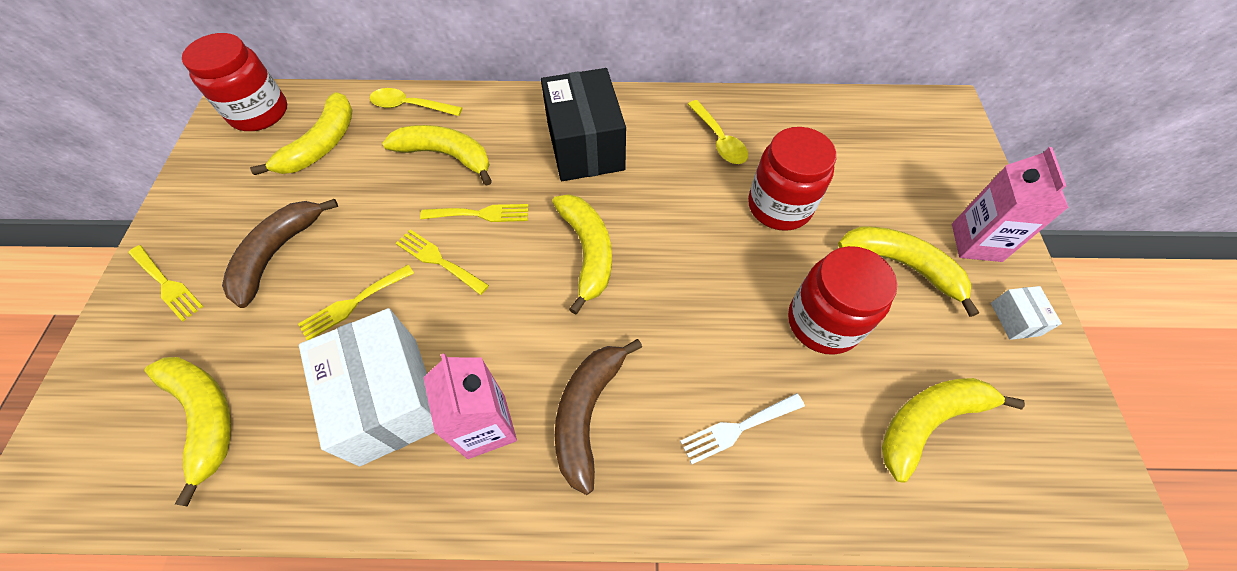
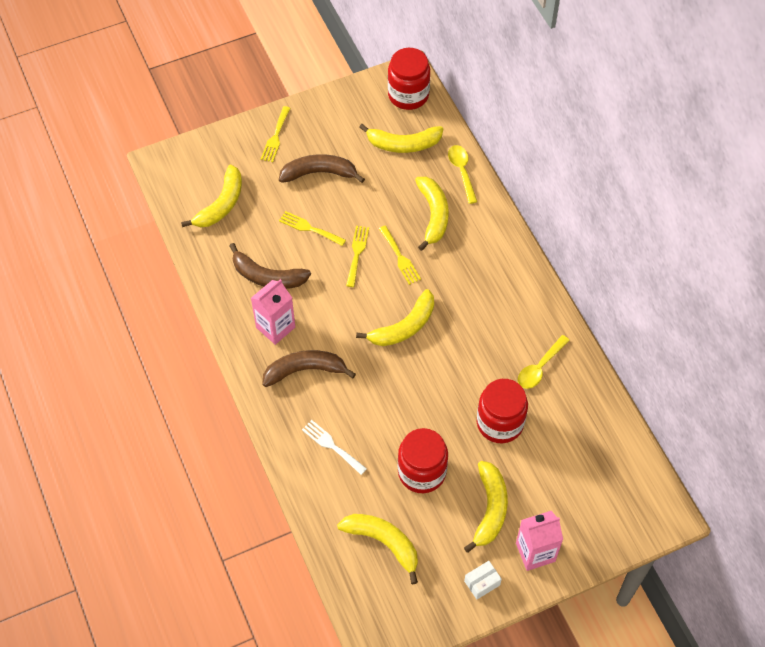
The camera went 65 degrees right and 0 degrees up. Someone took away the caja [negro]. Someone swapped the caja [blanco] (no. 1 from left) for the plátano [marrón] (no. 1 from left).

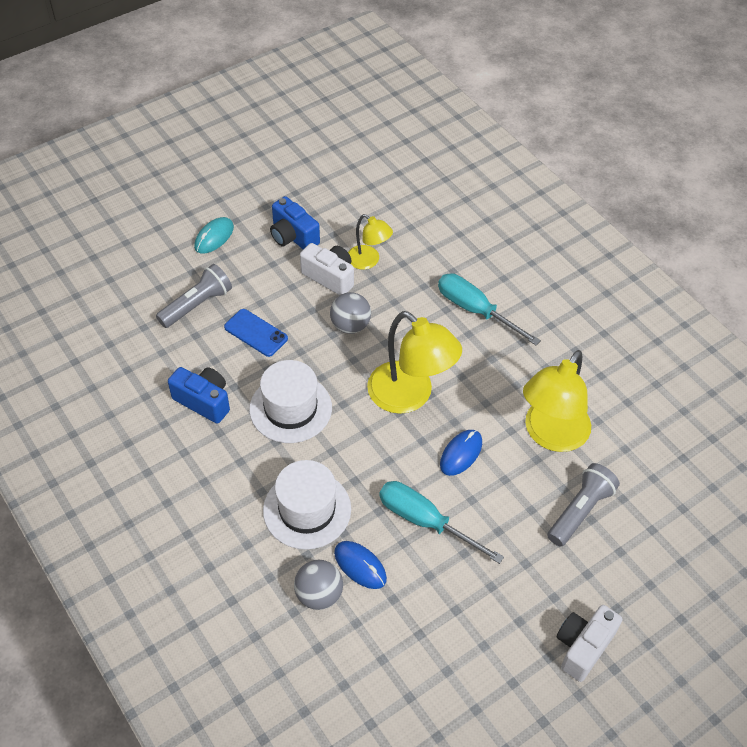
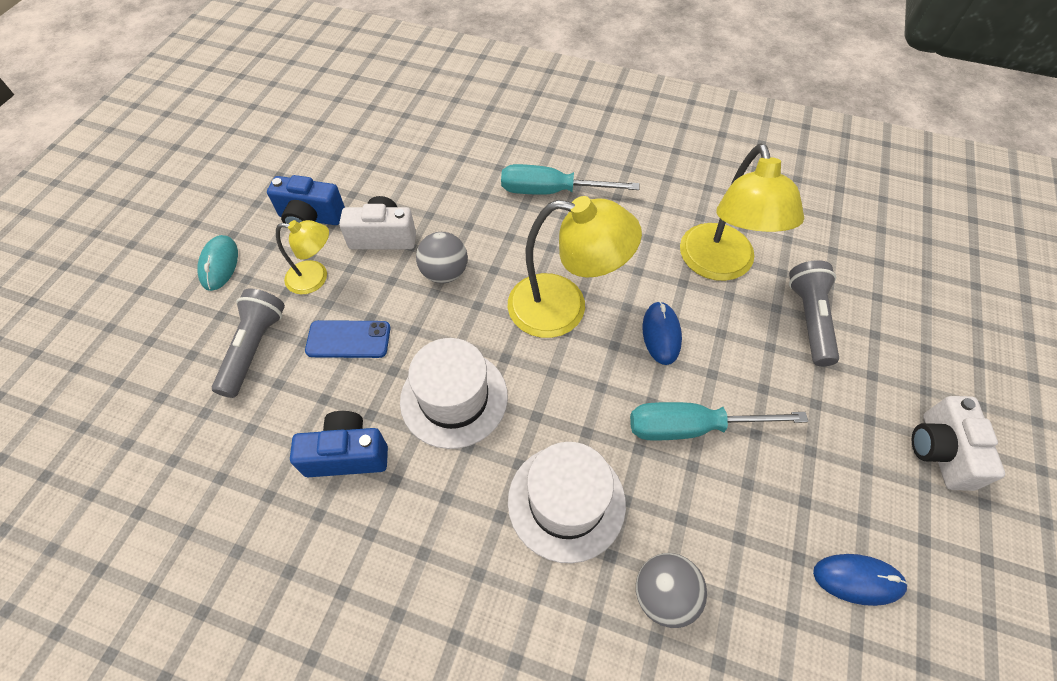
The camera went 35 degrees left and 5 degrees up. Someone carried the ratón [azul] (no. 1 from left in the first image). Someone carried the lámpara [amarillo] (no. 1 from left).

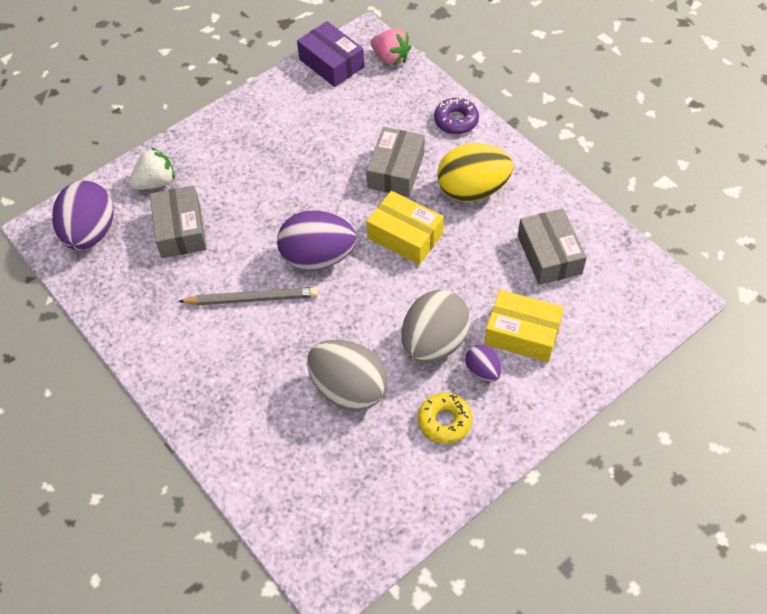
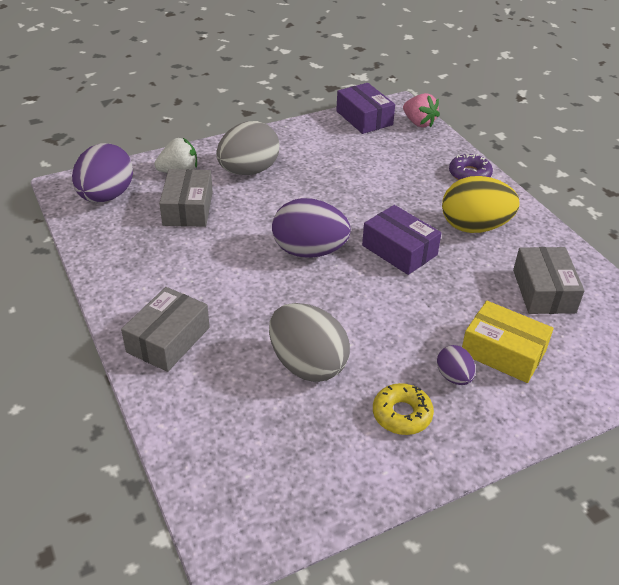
The camera went 10 degrees right and 15 degrees down. Someone took away the lápiz [gris]. Someone carried the caja [gris] (no. 2 from left in the first image). Someone carried the huevo [gris] (no. 2 from left in the first image). Someone repainted the caja [amarillo] (no. 1 from left), which became the caja [morado] (no. 2 from left).

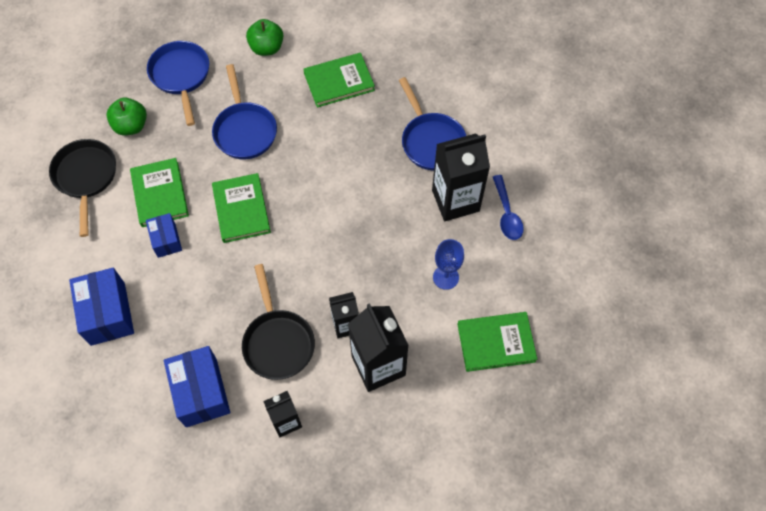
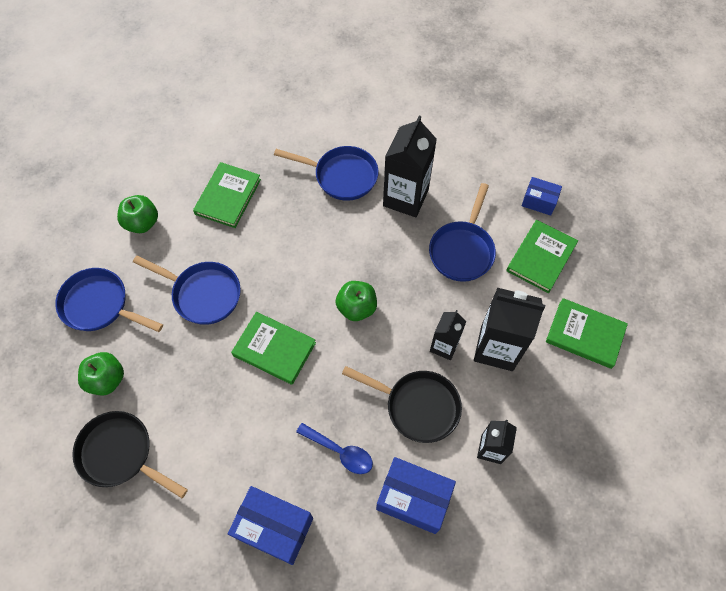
The camera went 50 degrees left and 0 degrees up. Someone put down the manzana [verde] (no. 3 from left). Someone carried the libro [verde] (no. 1 from left in the first image). Someone carried the caja [azul] (no. 2 from left in the first image). Someone carried the cuchara [azul]. Someone swapped the copa [azul] for the sartén [azul] (no. 4 from left).

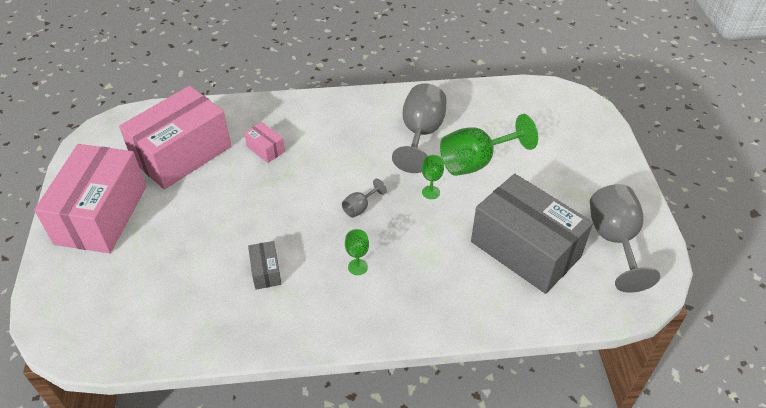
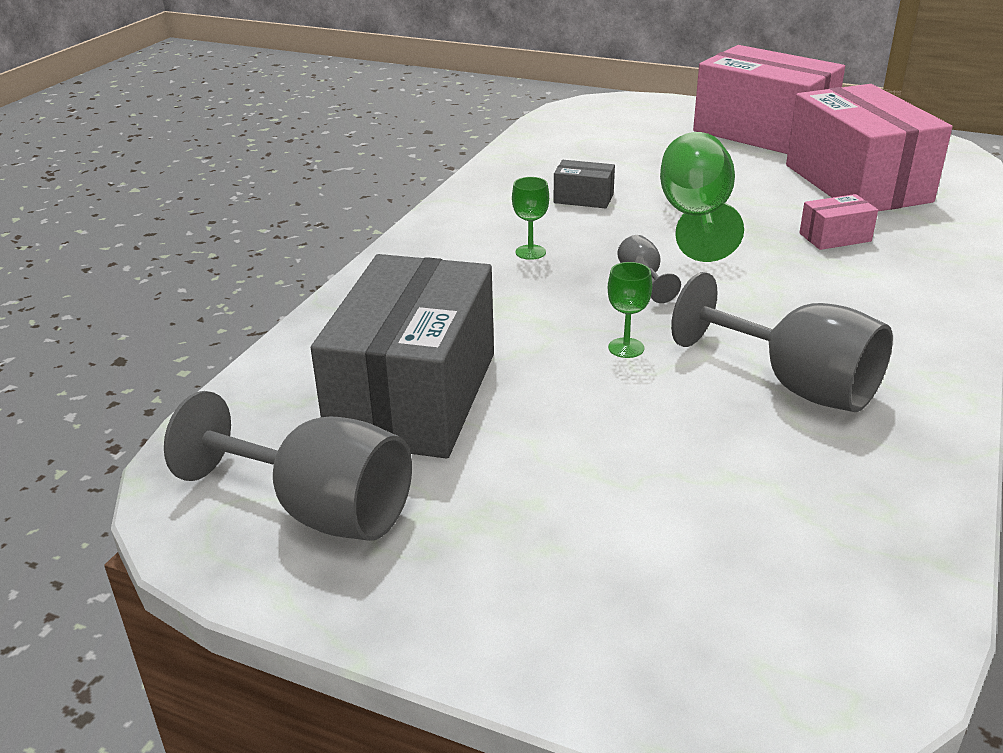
The camera went 120 degrees right and 15 degrees down. Someone carried the copa [verde] (no. 3 from left). Someone rotated the caja [gris] (no. 2 from left in the first image) by 60 degrees counterclockwise.

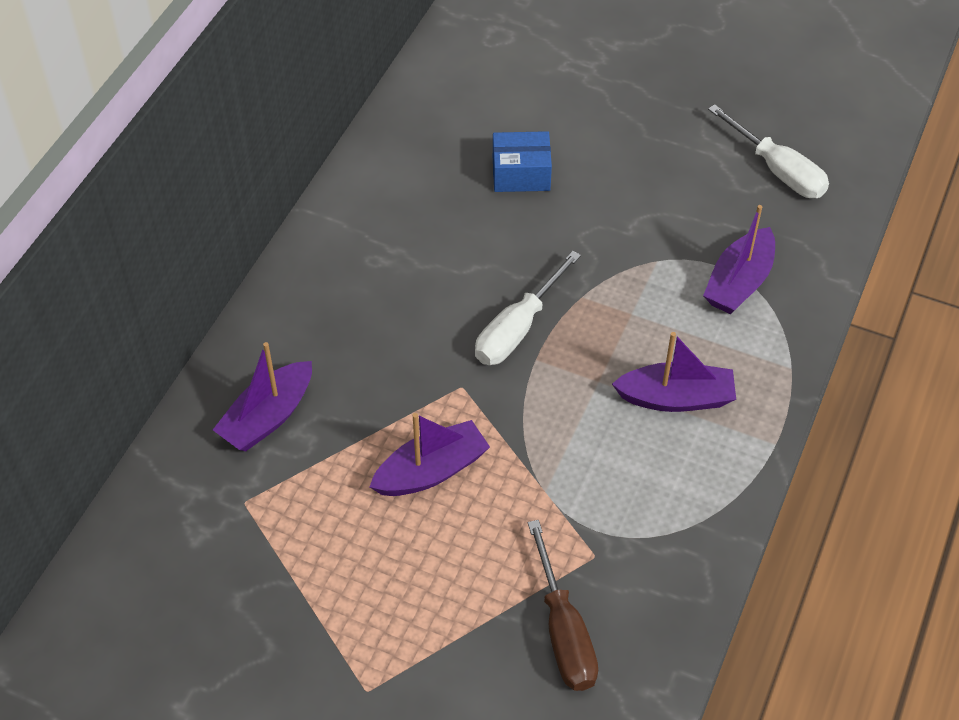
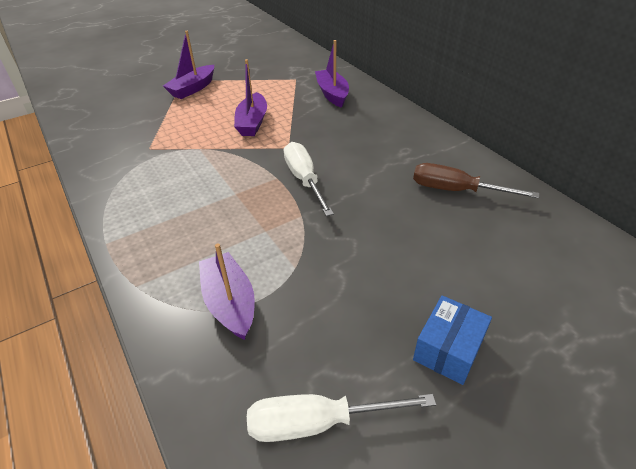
The camera went 125 degrees right and 10 degrees down. Someone carried the caja [azul]. Someone carried the destornillador [marrón]. Someone carried the barco [morado] (no. 3 from left in the first image).

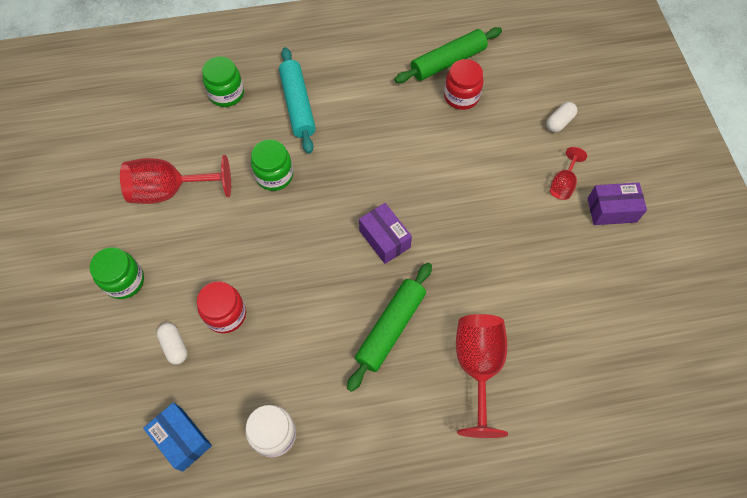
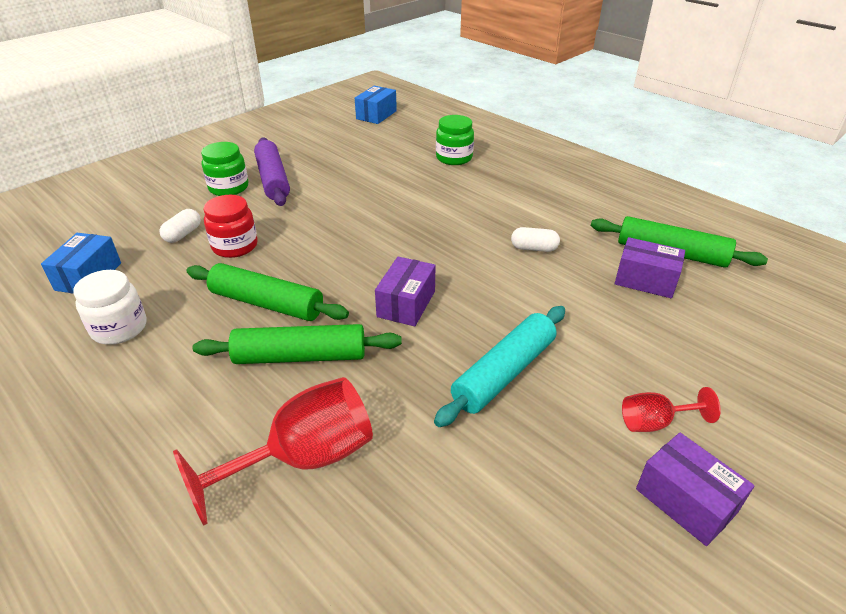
The camera went 55 degrees right and 25 degrees down. Someone took away the copa [rojo] (no. 1 from left). Someone took away the tarro [verde] (no. 3 from left). Someone put down the rodillo [verde] (no. 1 from left). Someone put down the rodillo [morado]. Someone put down the caja [azul] (no. 2 from left). Someone carried the rodillo [turquesa]. Someone carried the cápsula [blanco] (no. 2 from left). Someone swapped the tarro [rojo] (no. 2 from left) for the caja [morado] (no. 2 from left).

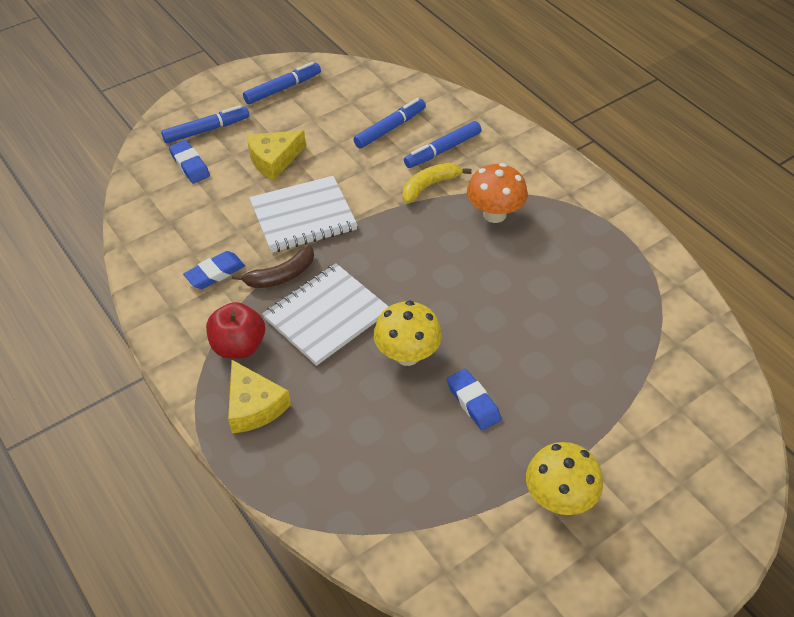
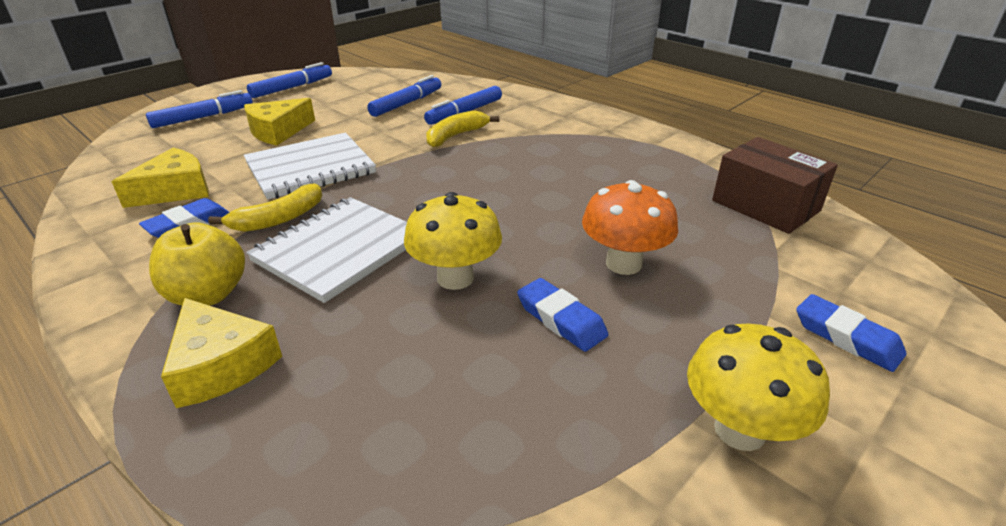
The camera went 10 degrees left and 15 degrees down. Someone put down the queso [amarillo] (no. 1 from left). Someone put down the caja [marrón]. Someone carried the goma de borrar [azul] (no. 1 from left in the first image). Someone carried the seta [naranja]. Someone repainted the manzana [rojo], which became the manzana [amarillo]. Someone repainted the plátano [marrón], which became the plátano [amarillo] (no. 1 from left).

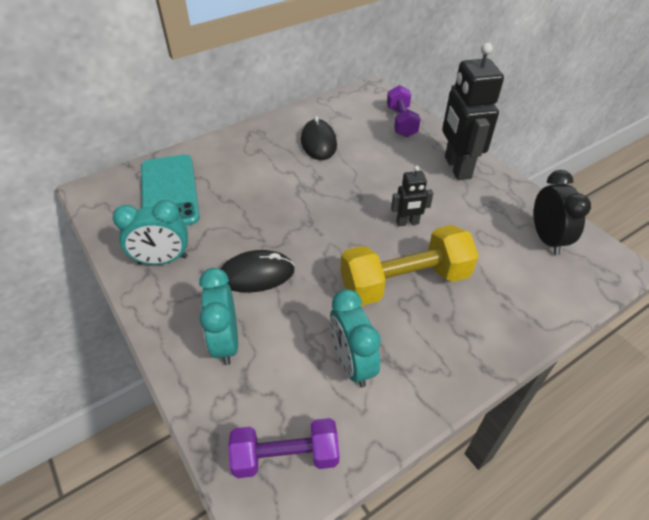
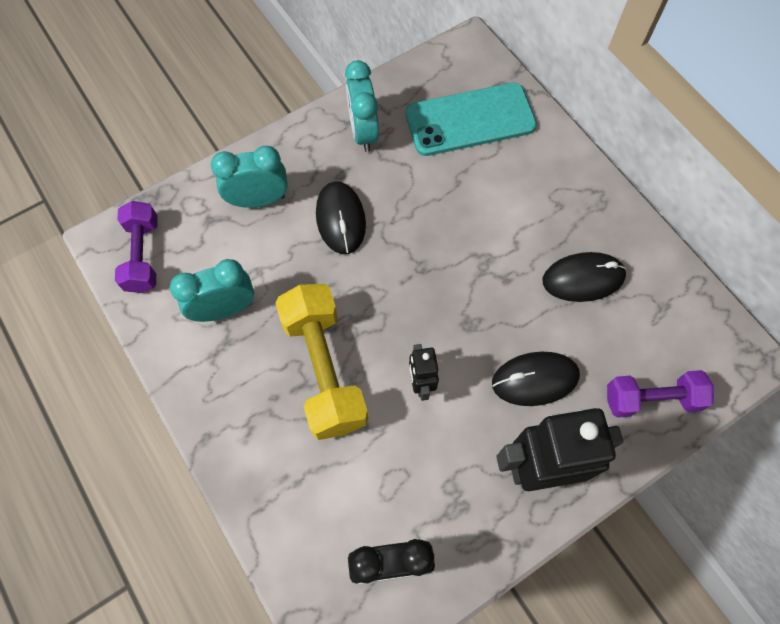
The camera went 90 degrees right and 20 degrees up. Someone put down the ratón [negro] (no. 2 from left).

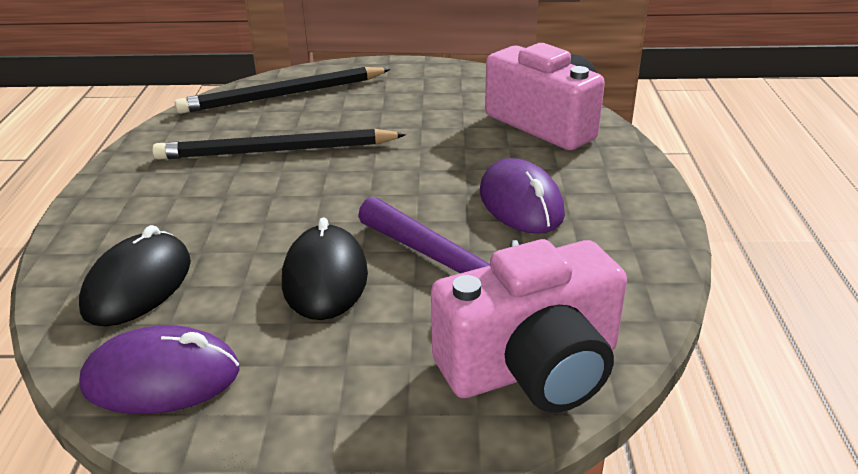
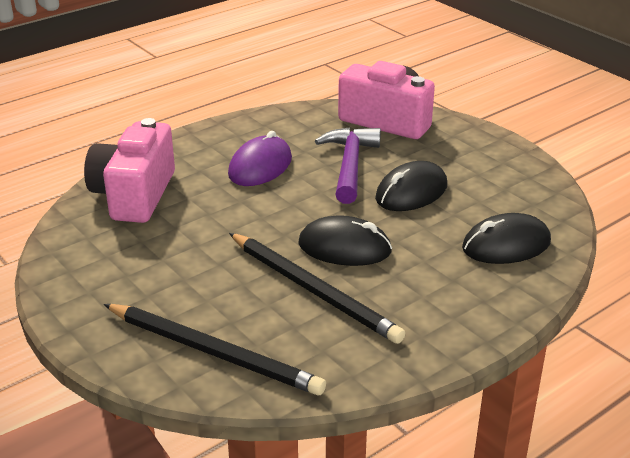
The camera went 130 degrees left and 0 degrees up. Someone took away the ratón [morado] (no. 1 from left). Someone put down the ratón [negro] (no. 1 from left).

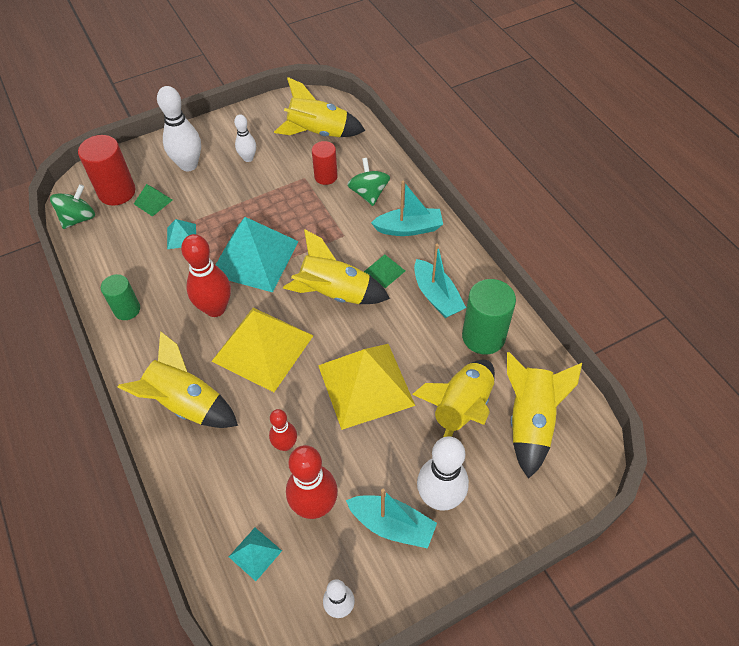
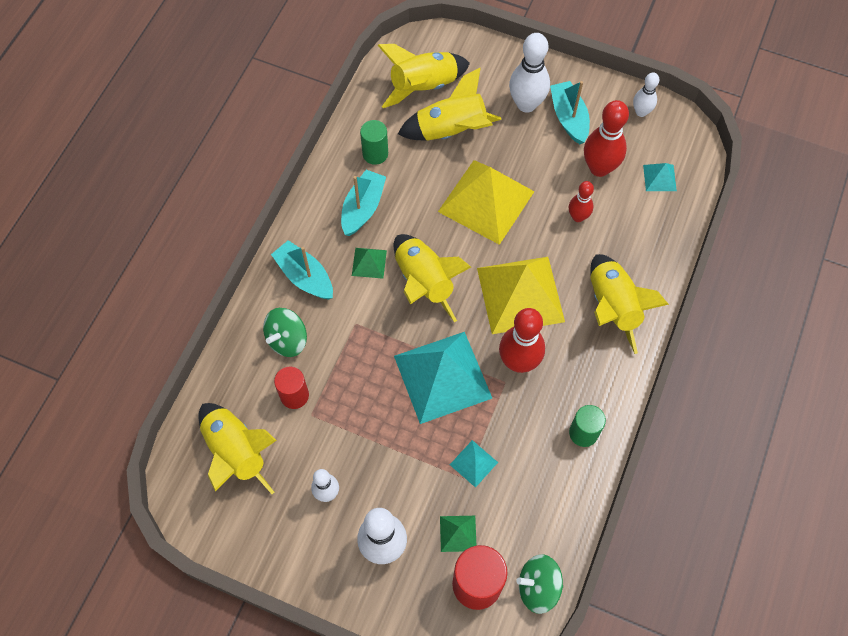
The camera went 130 degrees left and 10 degrees up. Someone scaled the cilindro [verde] (no. 2 from left in the first image) by 0.63.

